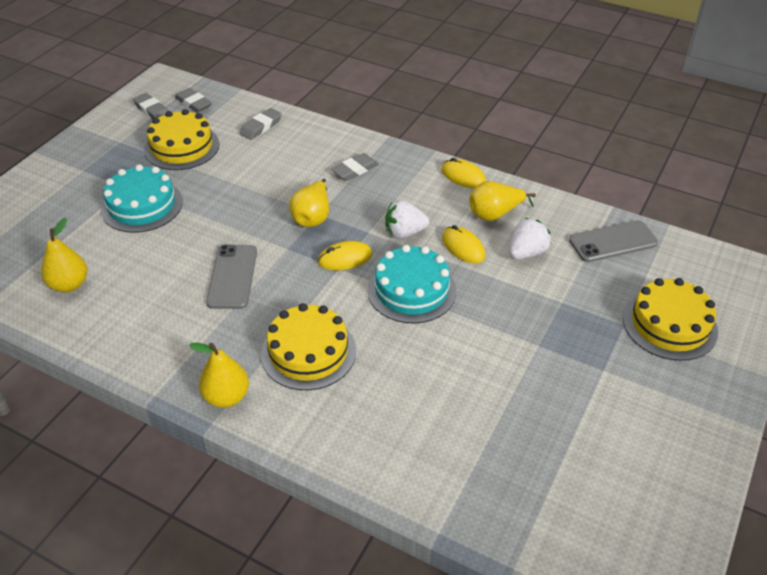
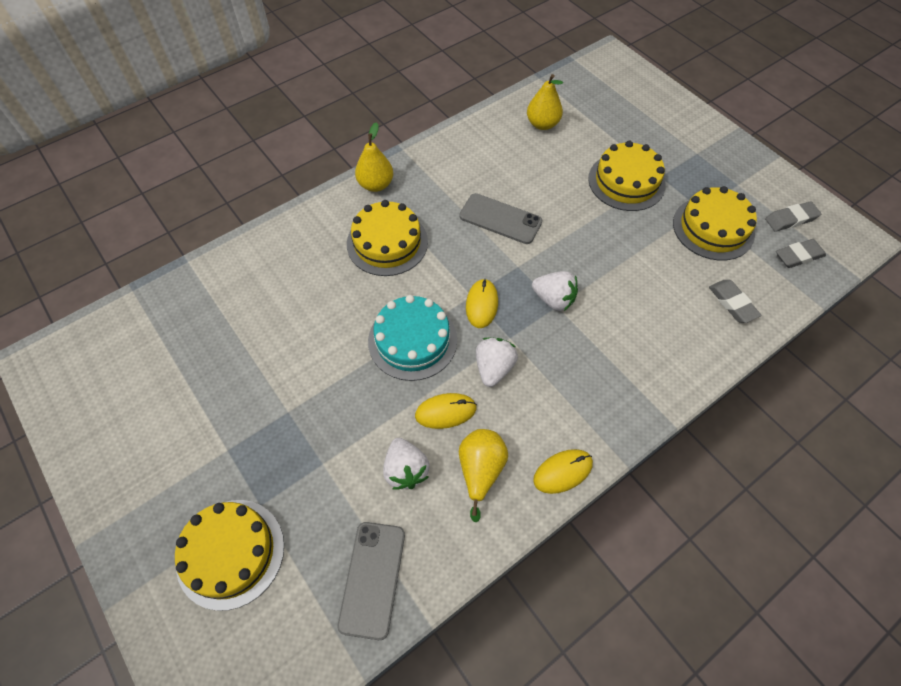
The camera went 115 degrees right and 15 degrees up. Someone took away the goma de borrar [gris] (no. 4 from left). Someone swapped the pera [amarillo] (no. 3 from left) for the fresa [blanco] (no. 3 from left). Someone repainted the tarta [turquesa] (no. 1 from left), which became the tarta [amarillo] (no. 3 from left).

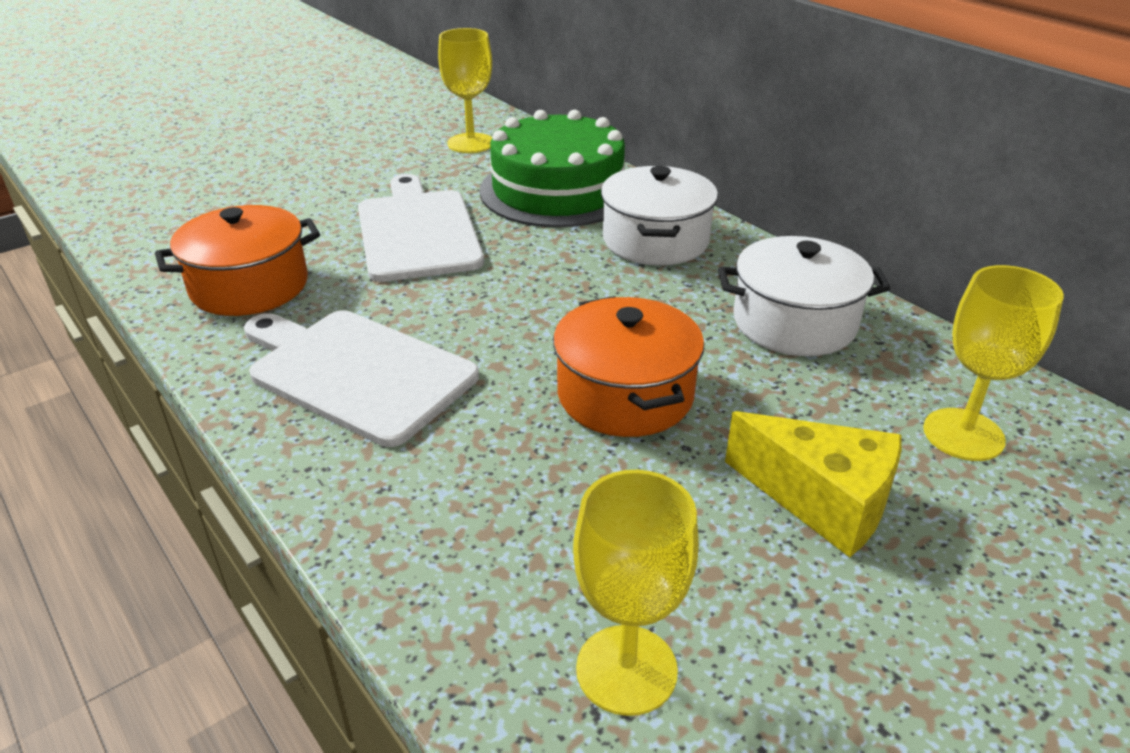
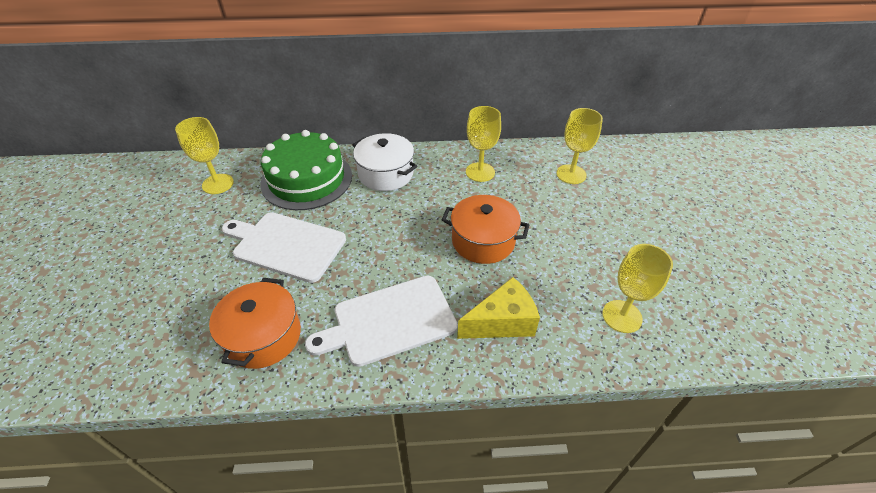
The camera went 55 degrees left and 10 degrees up. Someone carried the queso [amarillo]. Someone swapped the olla [blanco] (no. 2 from left) for the copa [amarillo] (no. 2 from left).

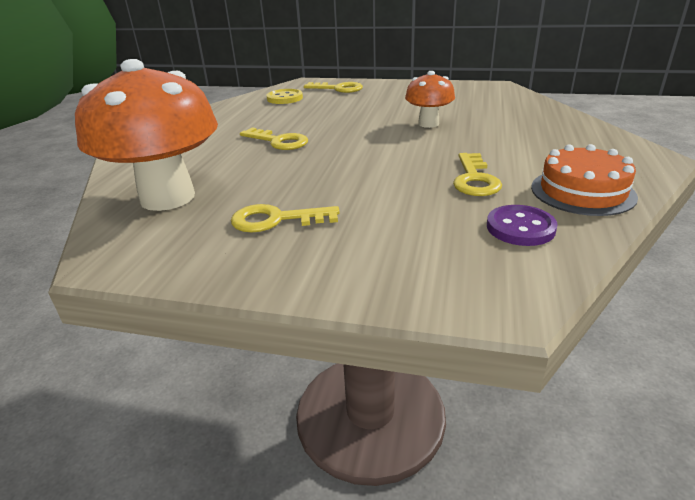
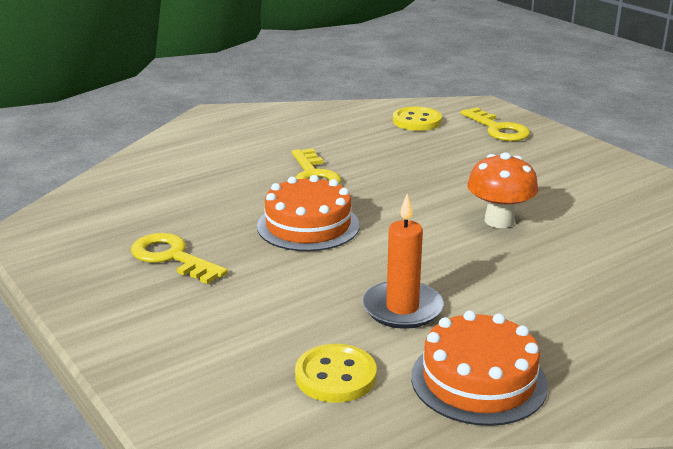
The camera went 40 degrees right and 5 degrees down. Someone took away the seta [naranja] (no. 1 from left). Someone put down the tarta [naranja] (no. 1 from left). Someone swapped the llave [amarillo] (no. 4 from left) for the vela [naranja]. Someone repainted the botón [morado], which became the botón [amarillo] (no. 1 from left).

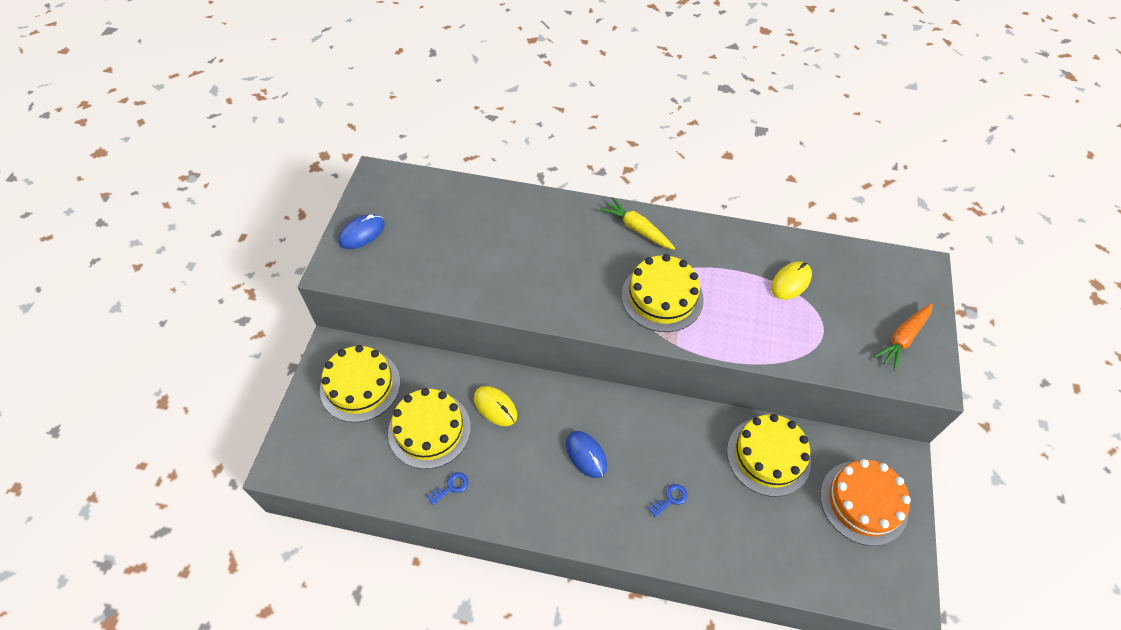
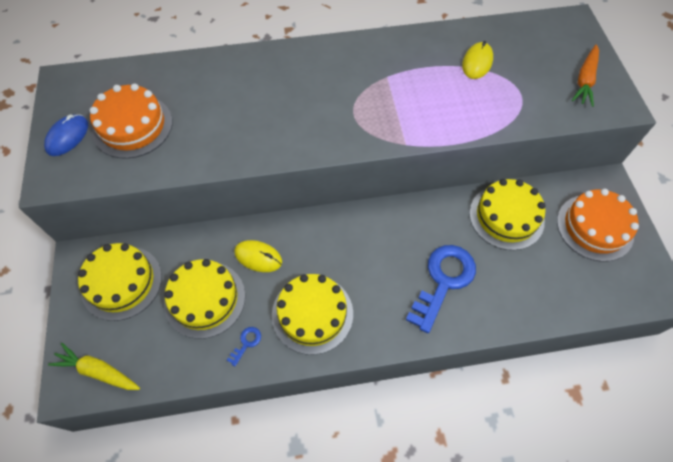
The camera went 20 degrees left and 5 degrees up. Someone took away the ratón [azul] (no. 2 from left). Someone put down the tarta [naranja] (no. 1 from left). Someone carried the zanahoria [amarillo]. Someone carried the tarta [amarillo] (no. 3 from left). Someone scaled the llave [azul] (no. 2 from left) by 2.46.

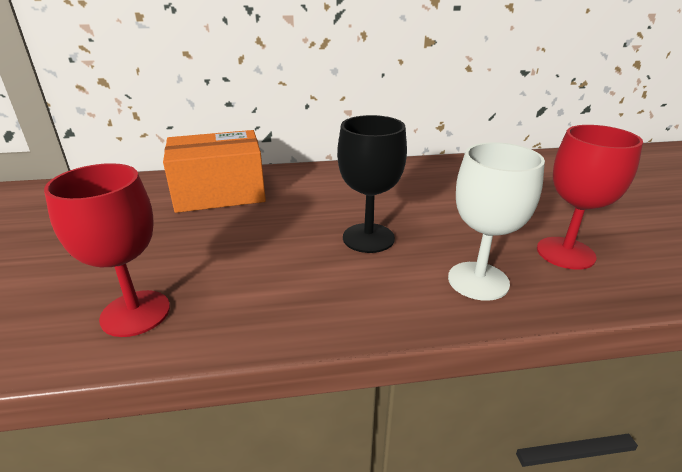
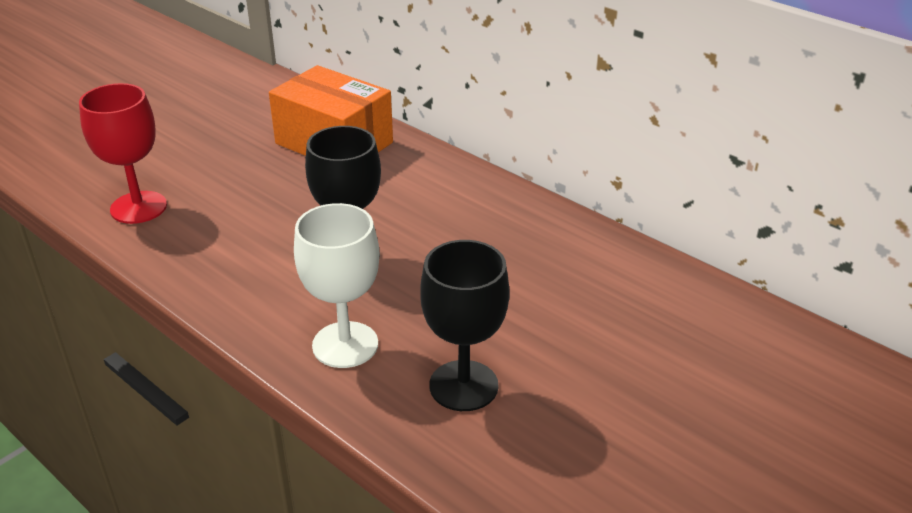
The camera went 50 degrees right and 5 degrees up. Someone repainted the copa [rojo] (no. 2 from left), which became the copa [negro] (no. 2 from left).

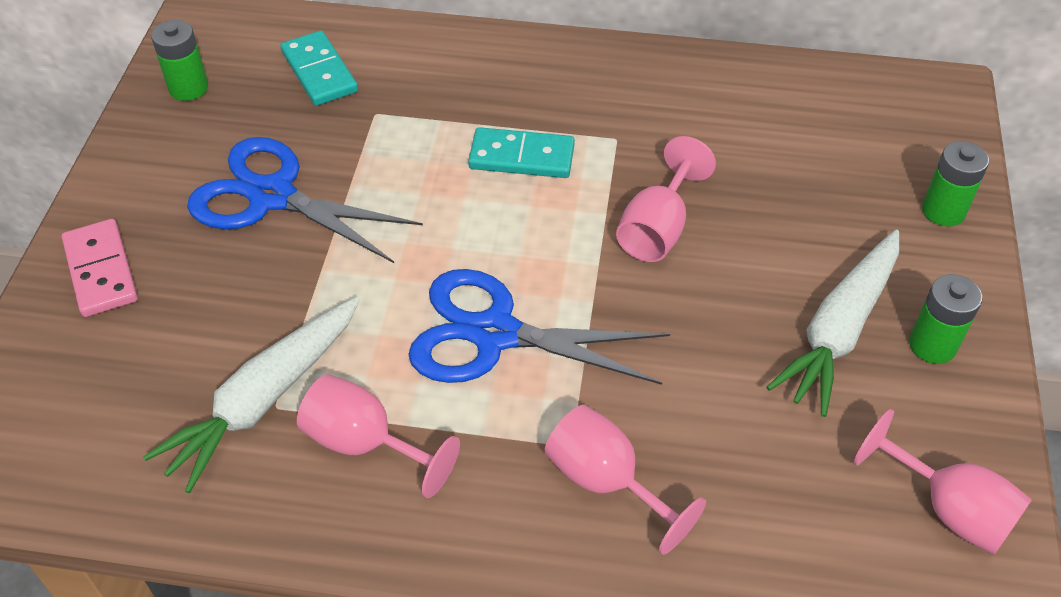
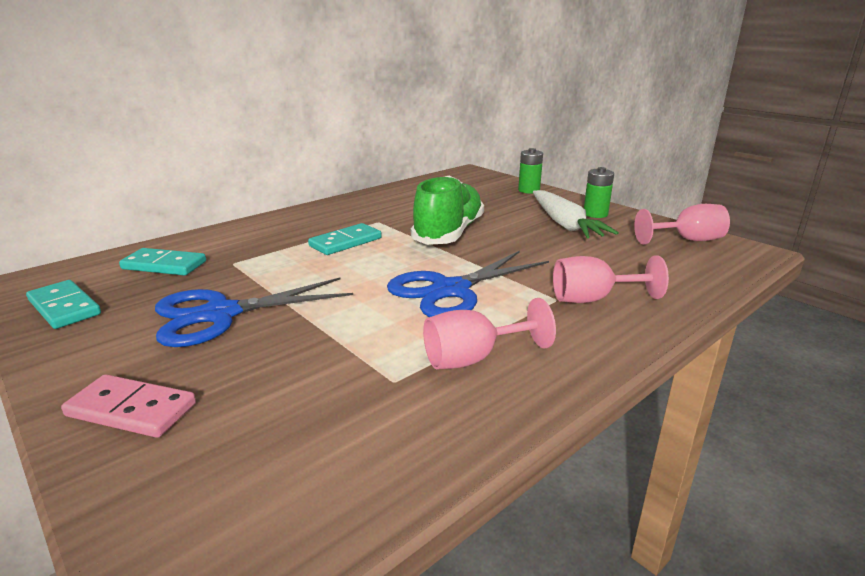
The camera went 50 degrees left and 25 degrees down. Someone took away the zanahoria [blanco] (no. 1 from left). Someone swapped the pila [verde] (no. 1 from left) for the ficha de dominó [turquesa] (no. 1 from left). Someone swapped the copa [rosa] (no. 3 from left) for the zapato [verde].

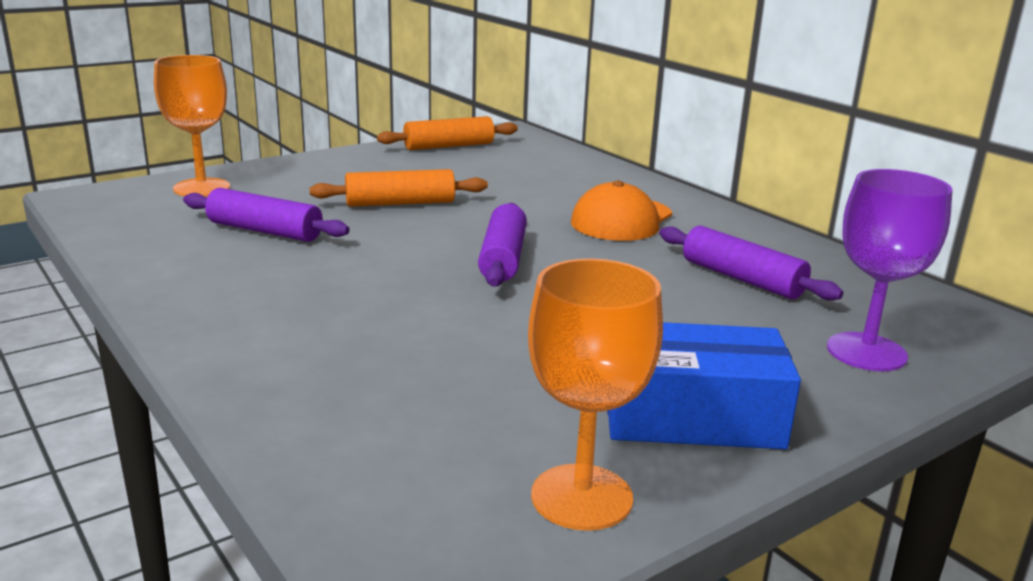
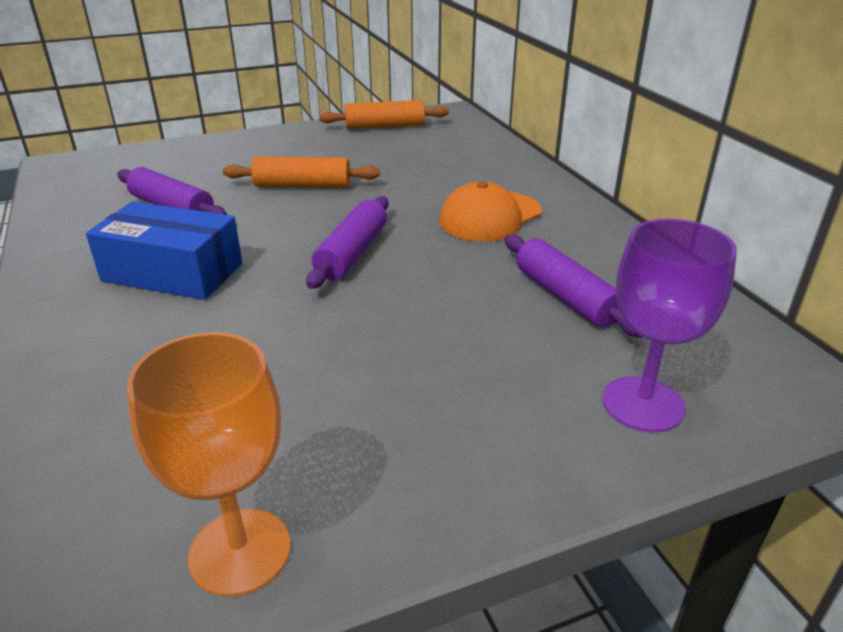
The camera went 15 degrees right and 10 degrees up. Someone took away the copa [naranja] (no. 1 from left). Someone carried the caja [azul].

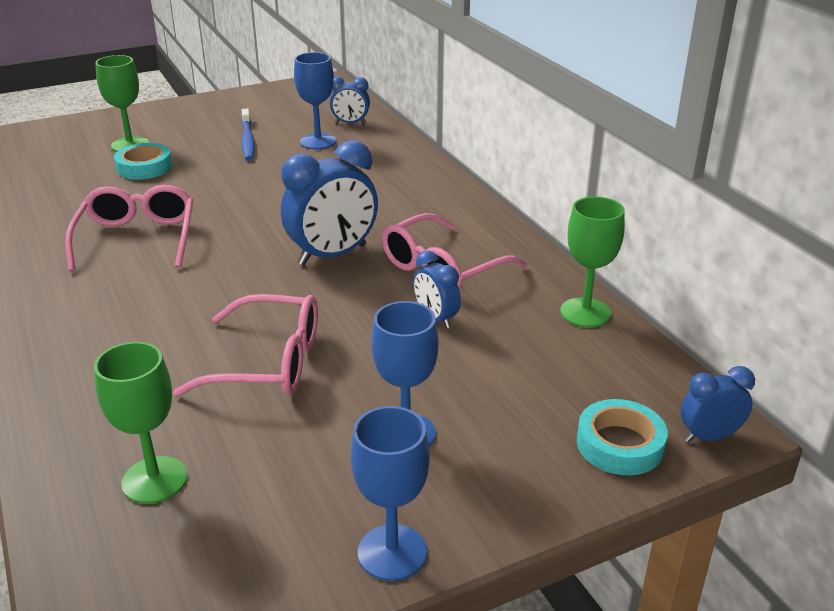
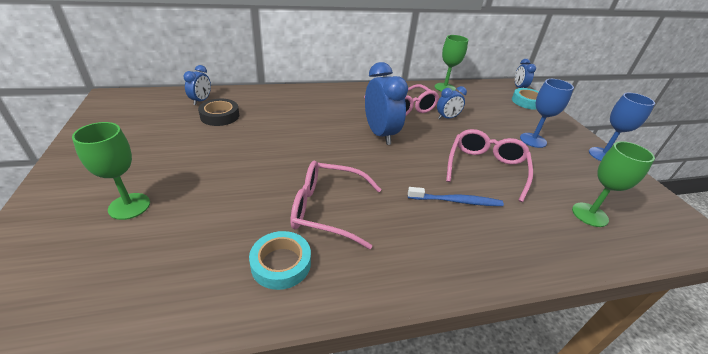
The camera went 80 degrees left and 5 degrees up. Someone carried the cinta adhesiva [turquesa] (no. 1 from left). Someone carried the cepillo de dientes [azul]. Someone swapped the copa [azul] (no. 1 from left) for the cinta adhesiva [negro].

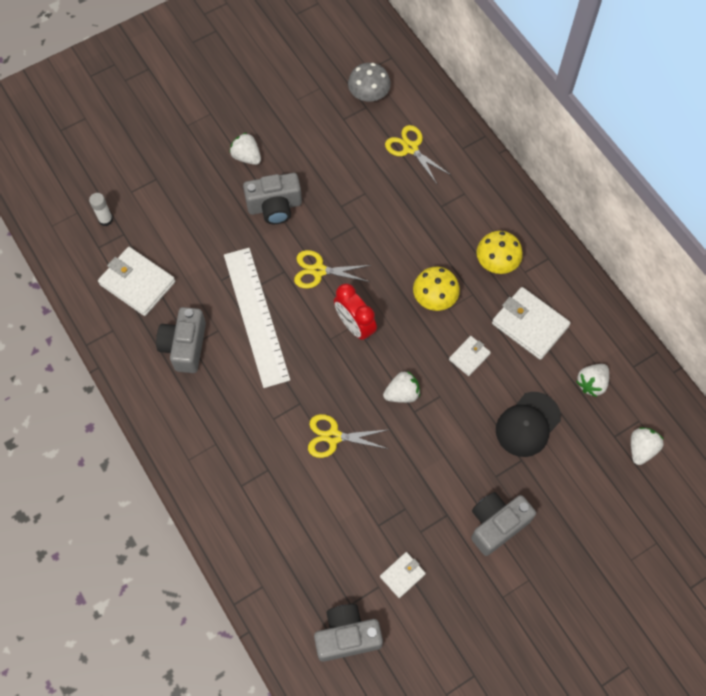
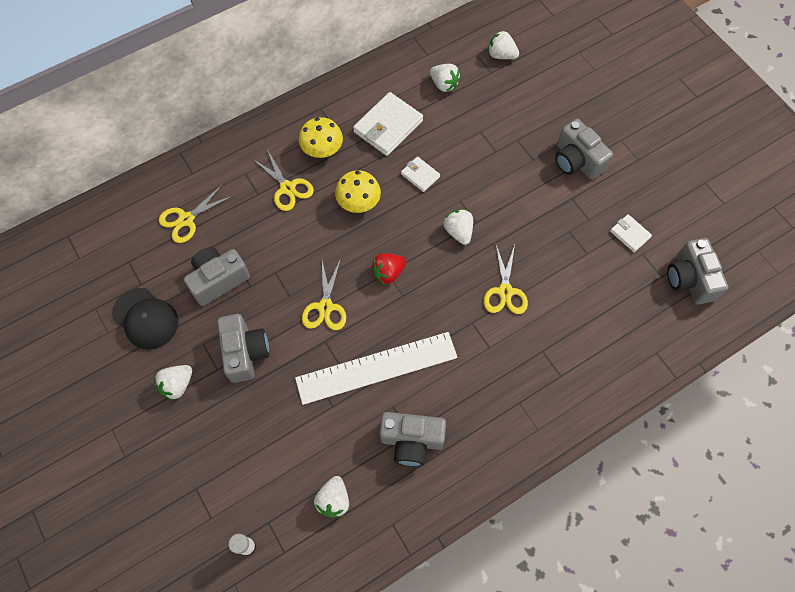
The camera went 90 degrees left and 0 degrees up. Someone took away the seta [gris]. Someone put down the cámara [gris] (no. 1 from left). Someone put down the tijeras [amarillo] (no. 2 from left). Someone carried the gorra [negro]. Someone swapped the cartera [blanco] (no. 1 from left) for the fresa [blanco] (no. 2 from left). Someone swapped the despertador [rojo] for the fresa [rojo].

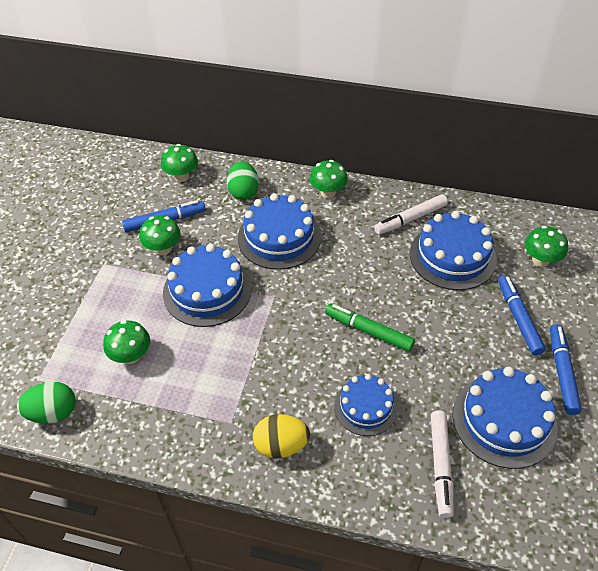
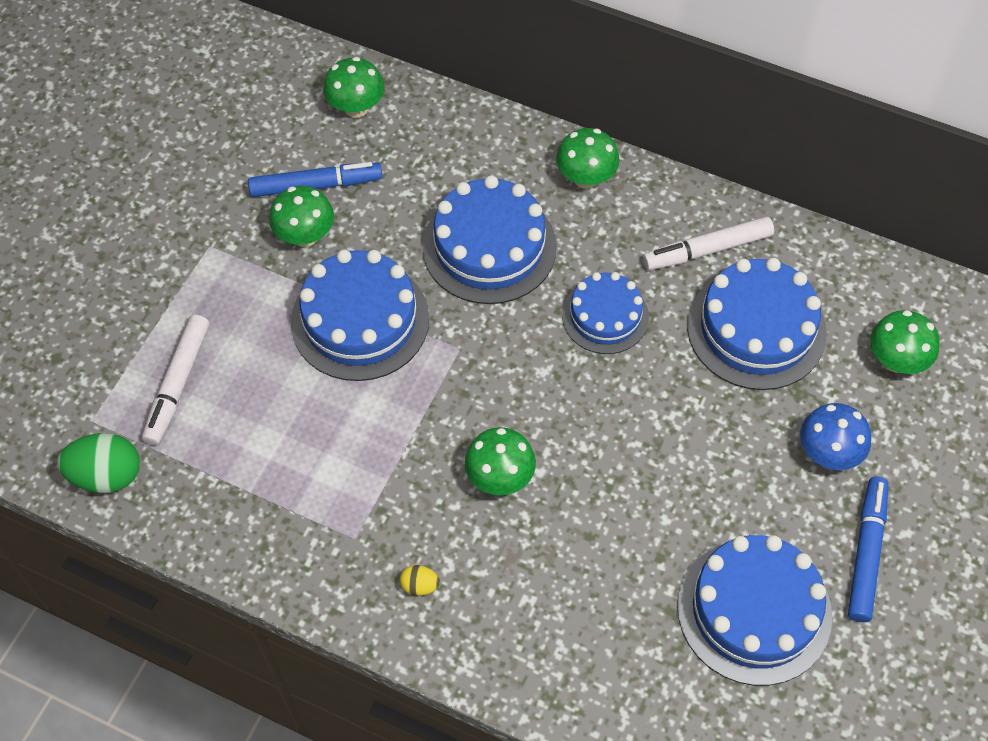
The camera went 10 degrees right and 10 degrees up. Someone took away the huevo [verde] (no. 2 from left). Someone took away the rotulador [verde]. Someone carried the seta [verde] (no. 1 from left in the first image). Someone carried the tarta [azul] (no. 3 from left). Someone carried the rotulador [blanco] (no. 2 from left in the first image). Someone swapped the rotulador [azul] (no. 2 from left) for the seta [azul]. Someone scaled the huevo [amarillo] by 0.49.

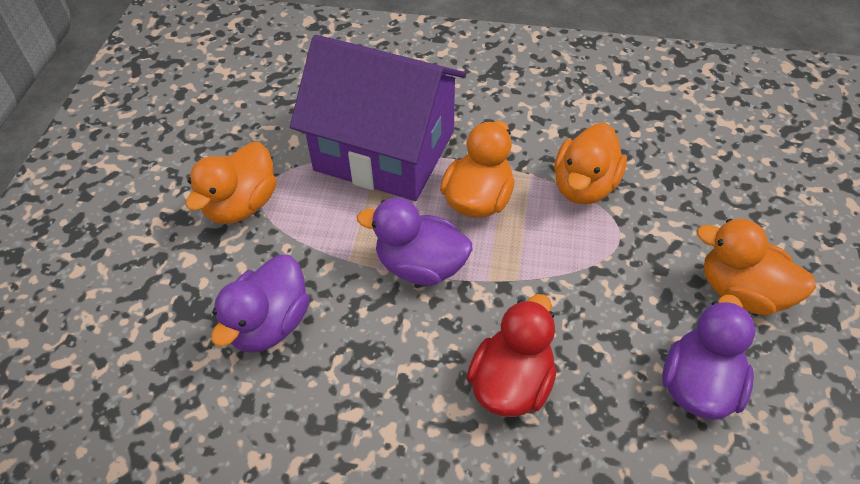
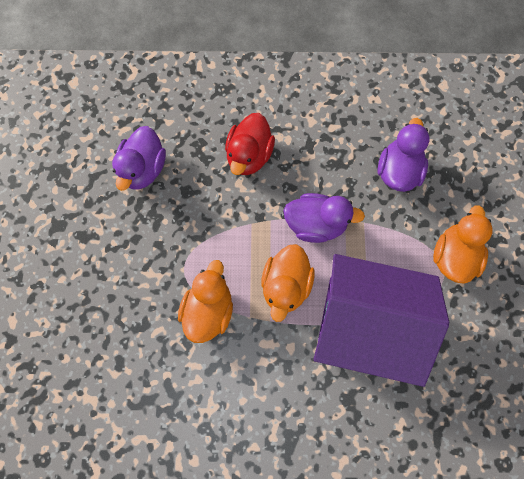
The camera went 170 degrees right and 20 degrees up. Someone took away the pato [naranja] (no. 4 from left).

